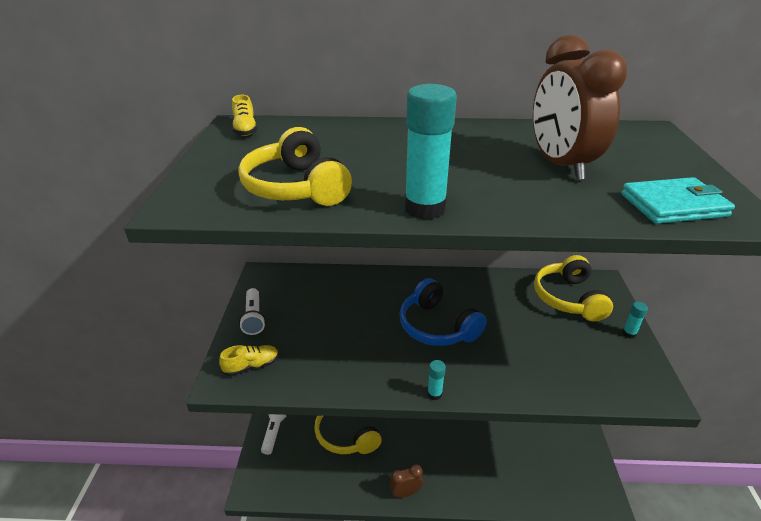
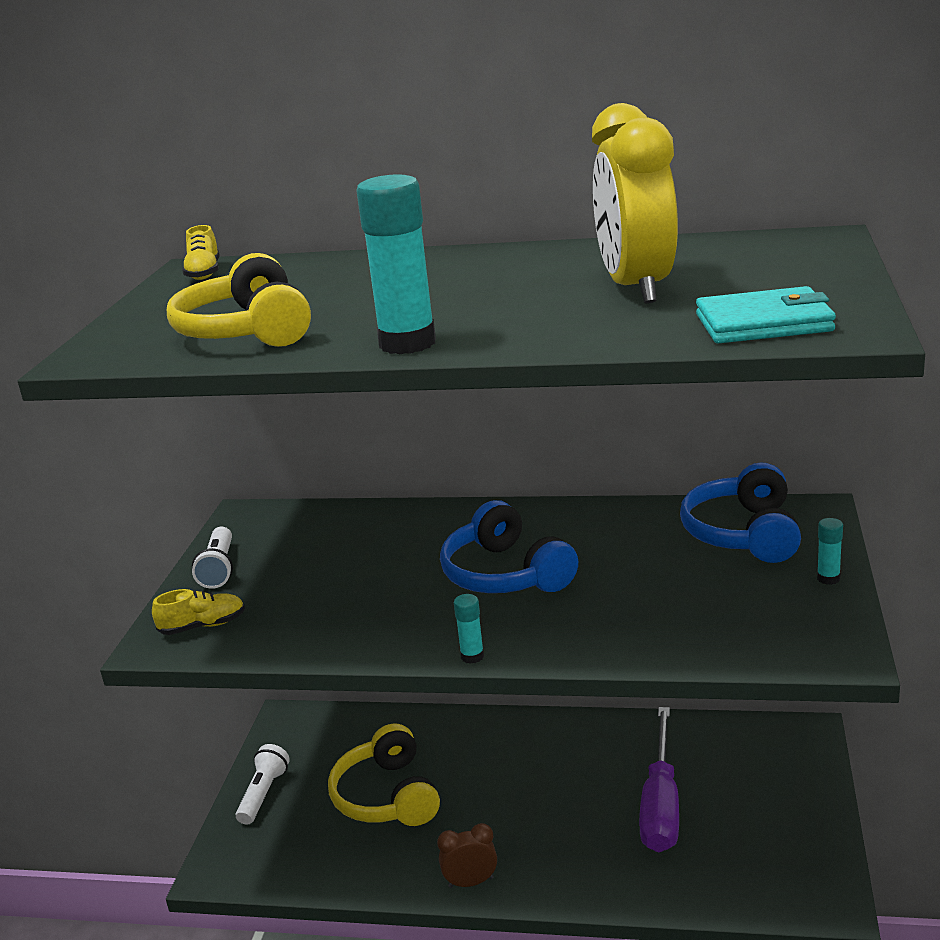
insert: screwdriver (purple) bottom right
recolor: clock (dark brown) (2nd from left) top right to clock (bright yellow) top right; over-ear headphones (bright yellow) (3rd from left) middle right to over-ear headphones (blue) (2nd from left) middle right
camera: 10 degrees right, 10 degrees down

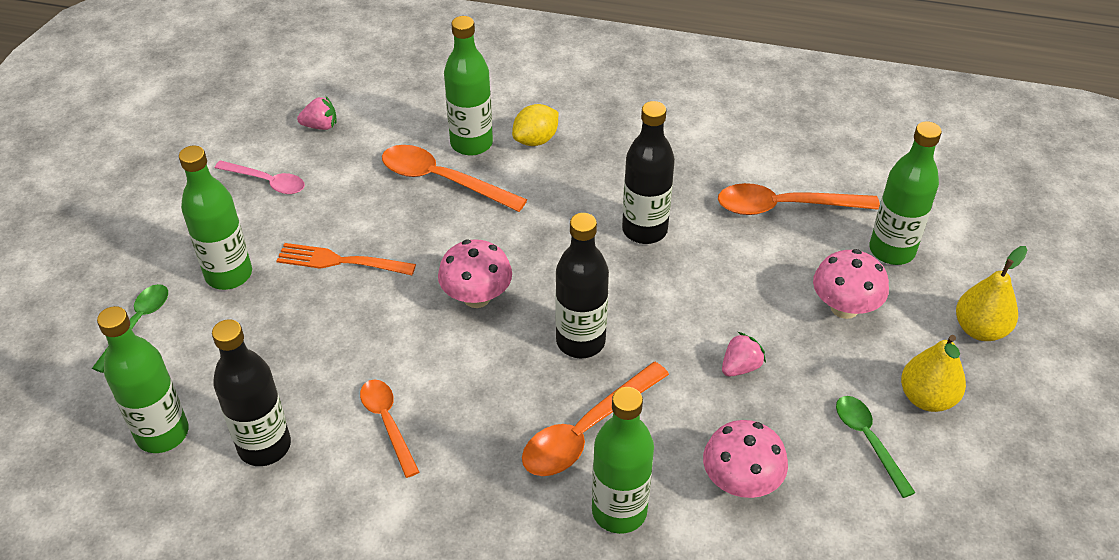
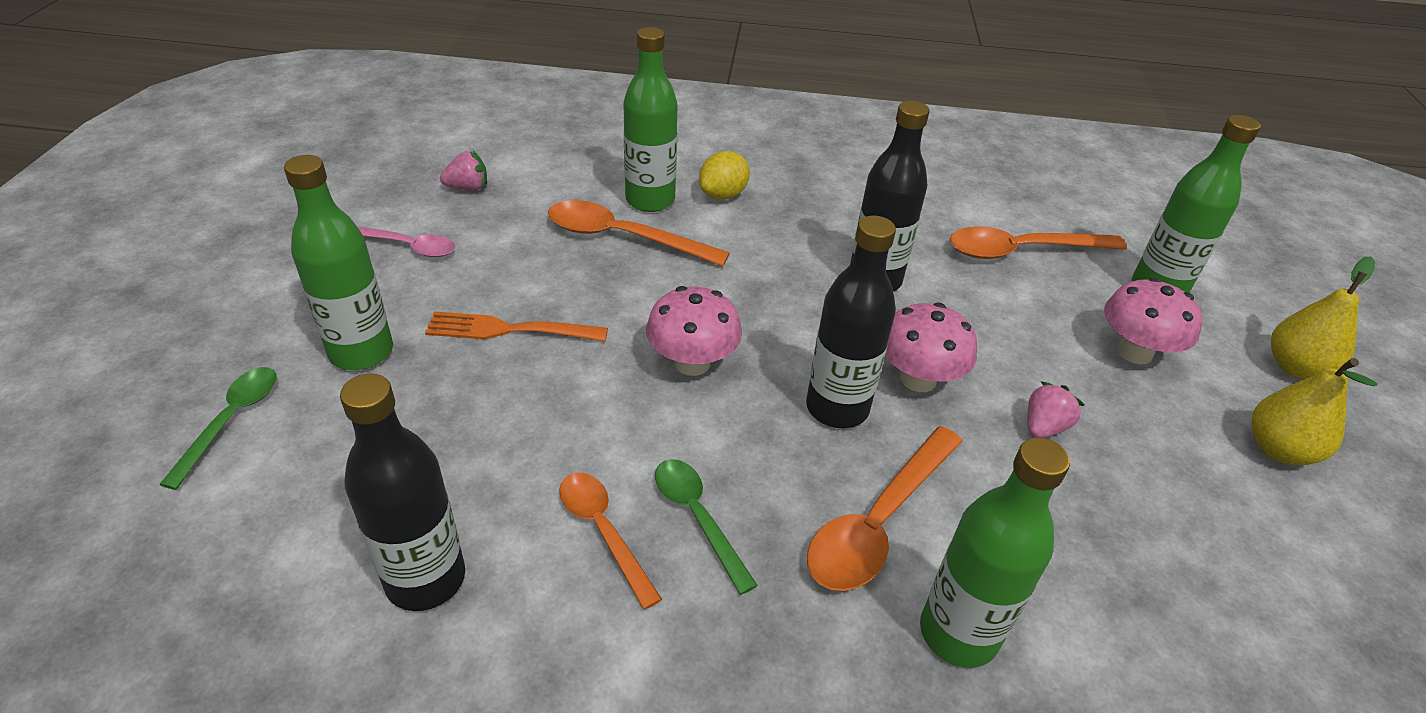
delete: drink bottle (leaf-green) (1st from left) bottom left
move: mushroom (rosy) (2nd from left) bottom centre to centre; spoon (leaf-green) (2nd from left) bottom right to bottom centre
camera: 10 degrees left, 5 degrees down

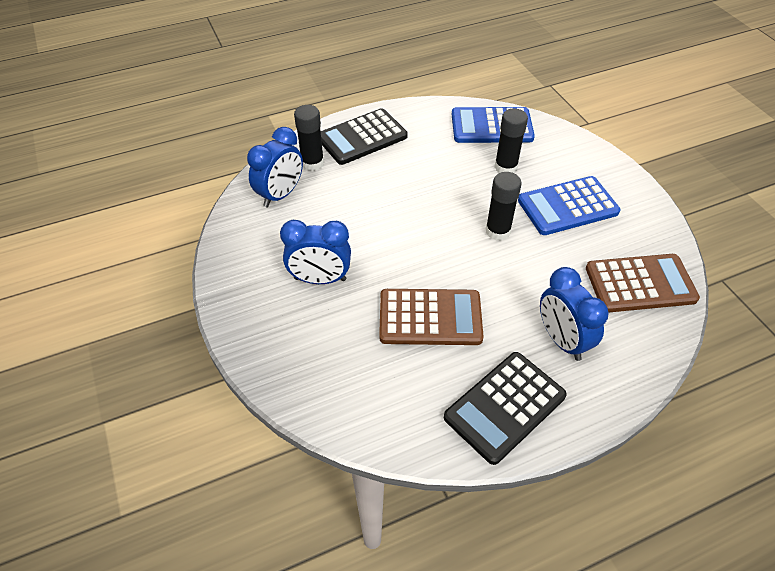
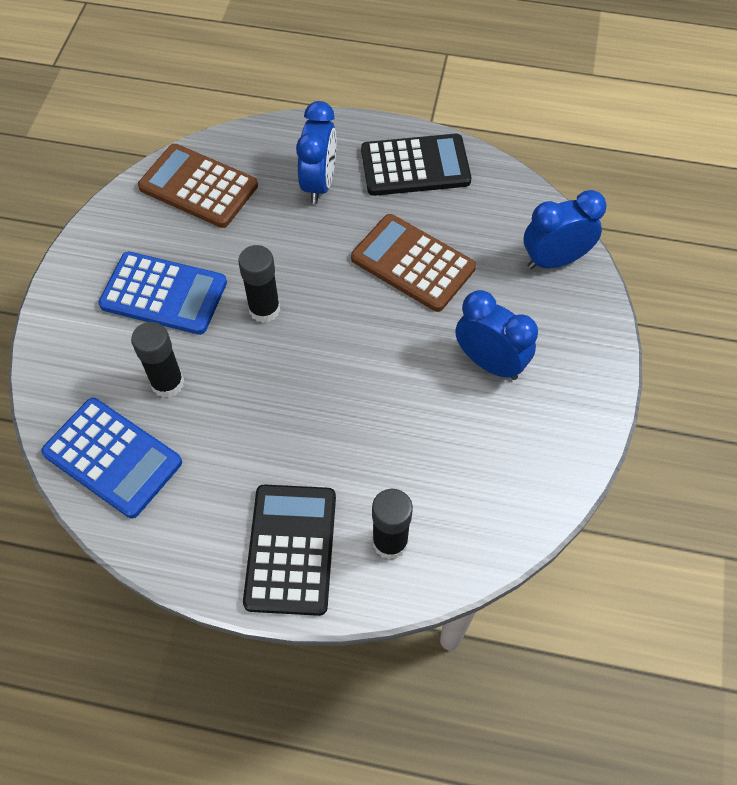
move: clock (blue) (1st from left in the first image) top centre to clock (blue) (3rd from left) top right
rotate: pocket calculator (ebony) (1st from left) top centre = bottom centre 90 degrees counterclockwise
camera: 145 degrees left, 10 degrees up

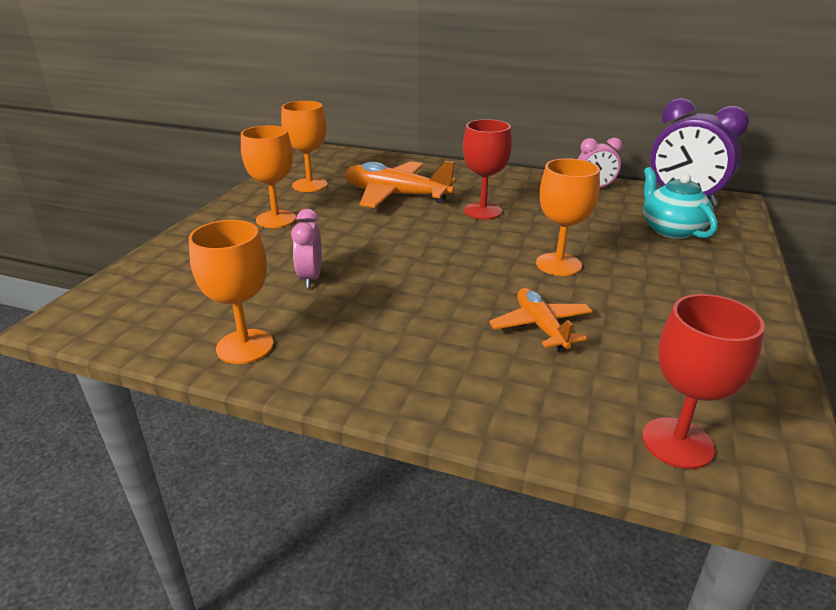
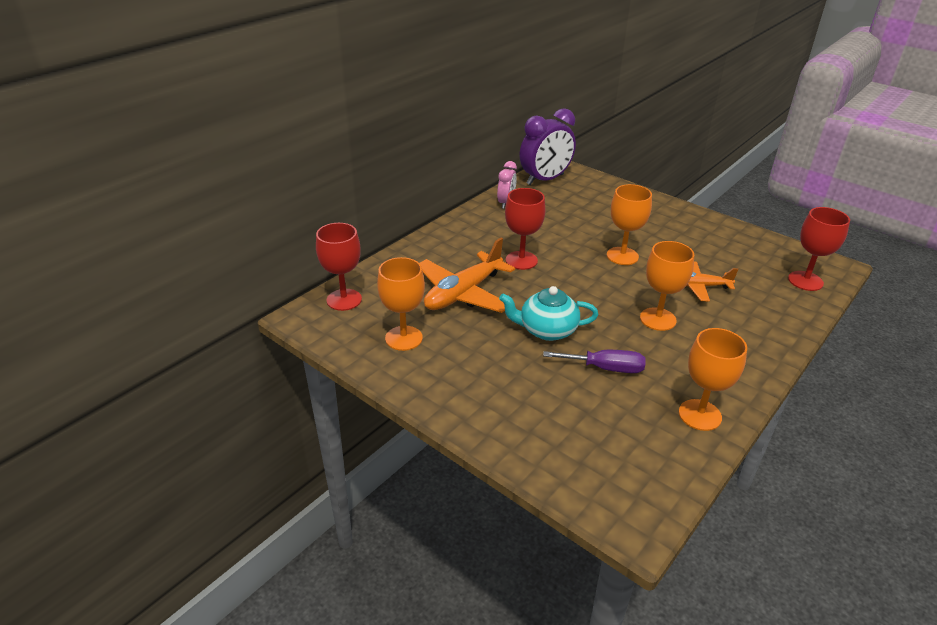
insert: goblet (red) (1st from left) centre
move: goblet (bright orange) (2nd from left in the first image) top left to goblet (bright orange) (3rd from left) middle right; teapot (turquoise) top right to centre
replace: clock (rosy) (1st from left) centre to screwdriver (purple) centre
camera: 70 degrees left, 5 degrees up

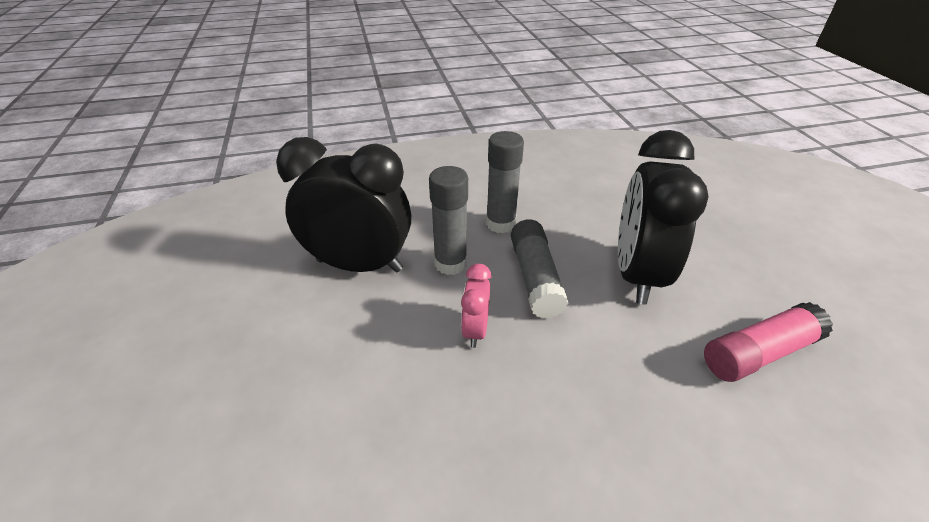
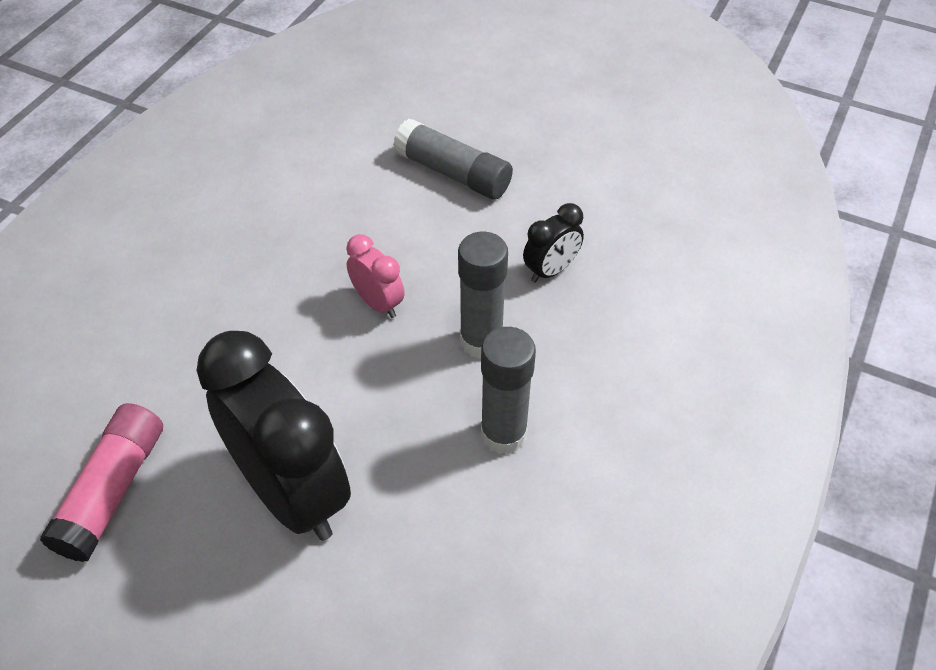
move: glue (grey) (3rd from left in the first image) centre to glue (grey) (1st from left) top centre
resize: clock (ebony) (1st from left in the first image) centre = centre x0.46
camera: 130 degrees right, 10 degrees up

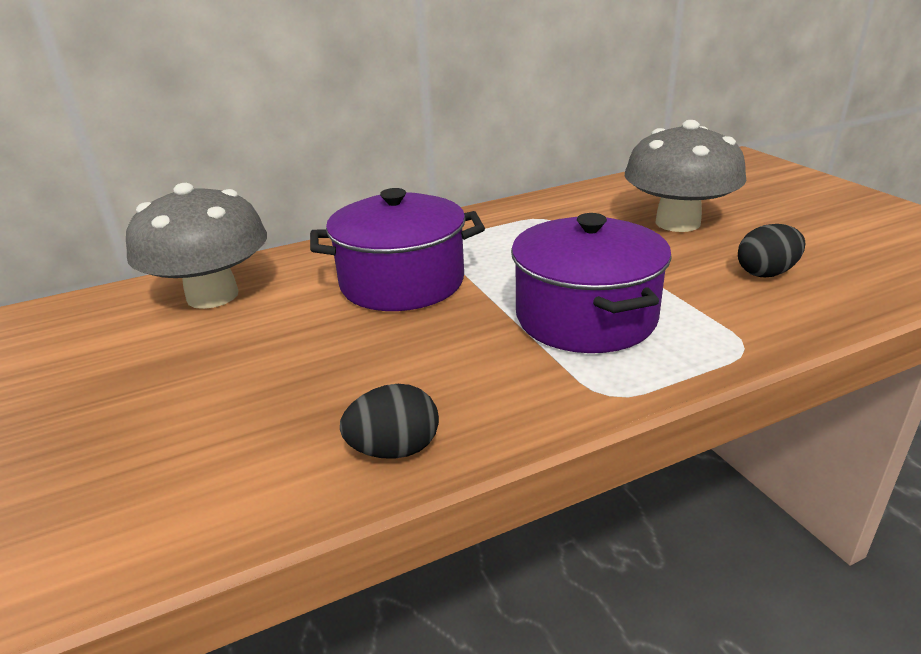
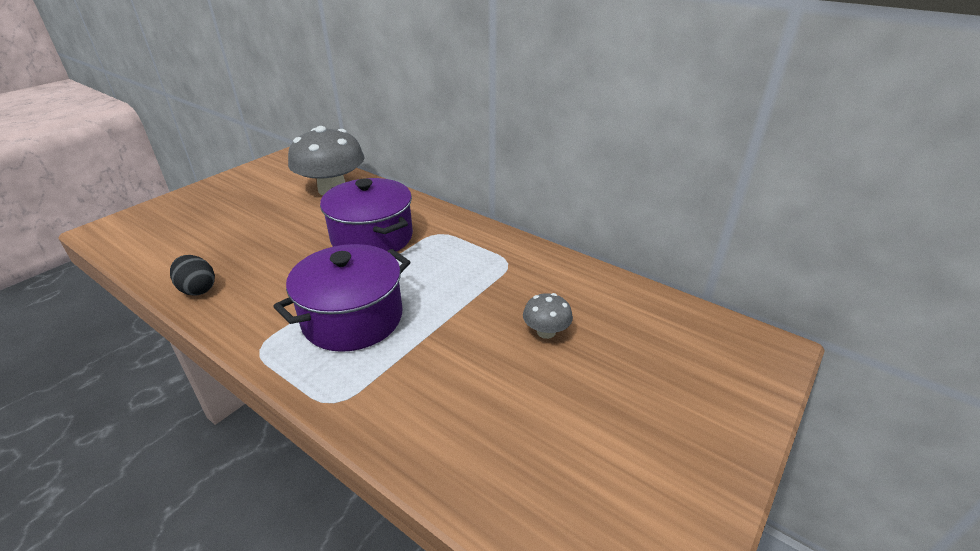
delete: toy egg (ebony) (2nd from left) middle right
resize: mushroom (grey) (2nd from left) top right = centre x0.46
camera: 60 degrees right, 5 degrees up

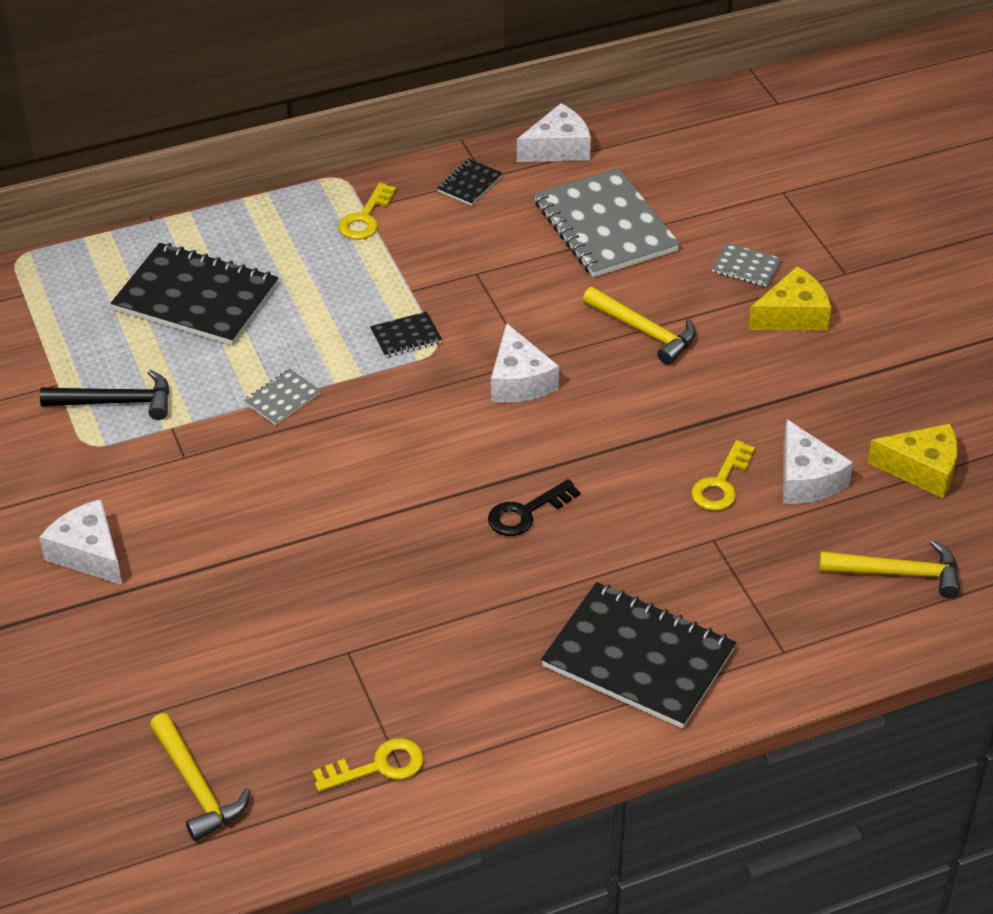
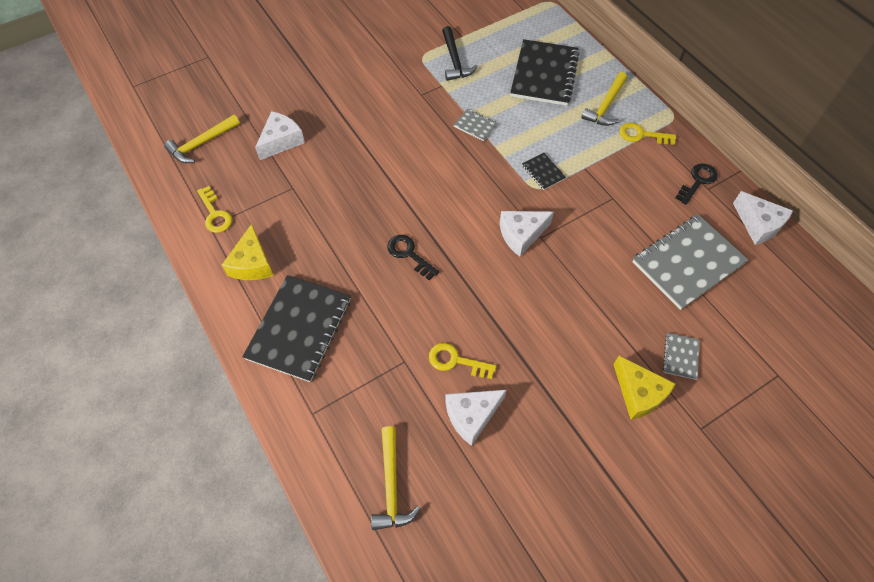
move: cheese (white) (1st from left) middle left to top left; carpenter's hammer (bright yellow) (2nd from left in the first image) centre to carpenter's hammer (bright yellow) (3rd from left) top right; cheese (bright yellow) (2nd from left in the first image) middle right to cheese (bright yellow) (1st from left) middle left
replace: notebook (ebony) (3rd from left) top centre to key (ebony) (2nd from left) top right
camera: 80 degrees right, 15 degrees up

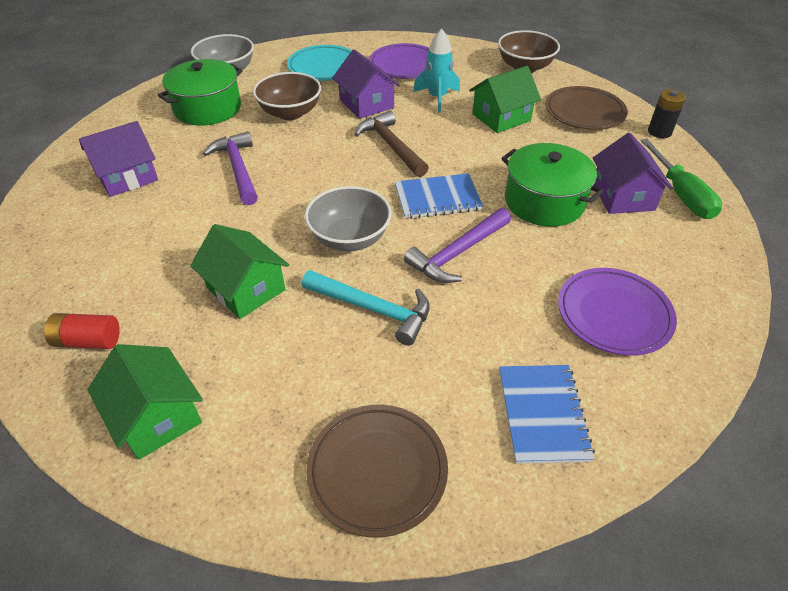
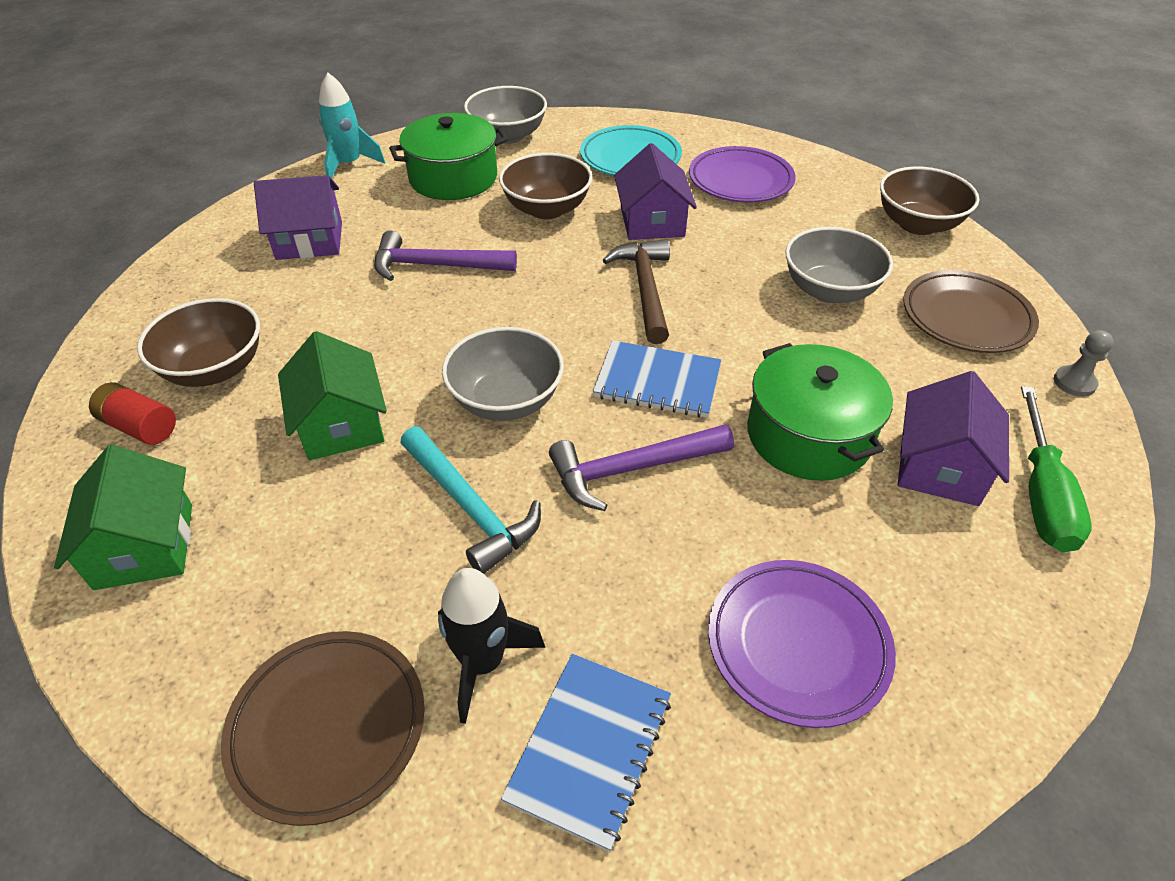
insert: serving bowl (dark brown) (1st from left) middle left; toy rocket (ebony) bottom centre
move: toy rocket (turquoise) top centre to top left
replace: house (leaf-green) (3rd from left) top centre to serving bowl (grey) (3rd from left) top right; AA battery (ebony) top right to pawn (grey) middle right
rotate: carpenter's hammer (purple) (1st from left) top left = top centre 90 degrees counterclockwise
camera: 25 degrees right, 0 degrees up

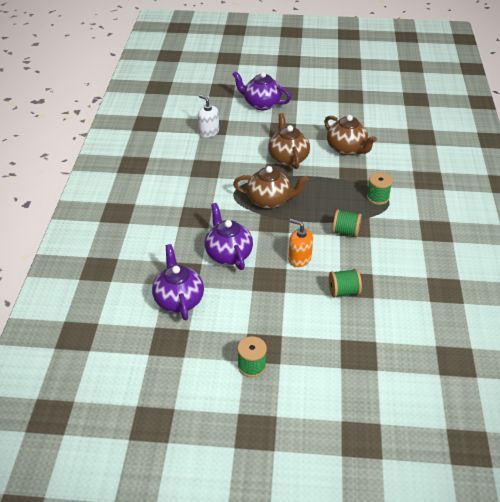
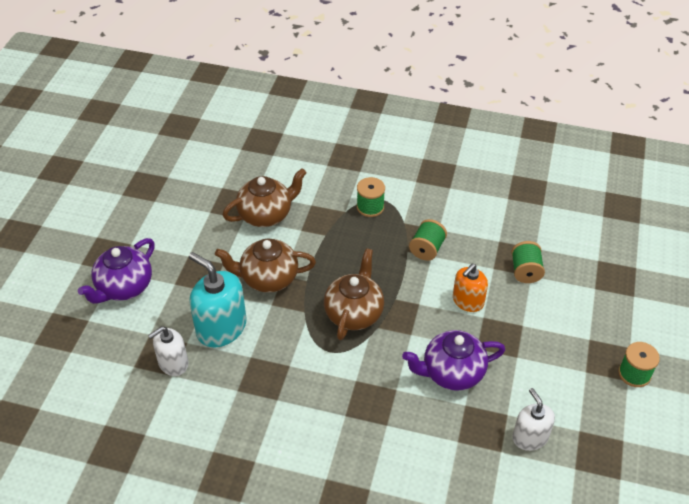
insert: soap dispenser (turquoise) middle left
replace: teapot (purple) (1st from left) centre to soap dispenser (white) (2nd from left) bottom right
camera: 80 degrees left, 5 degrees up

